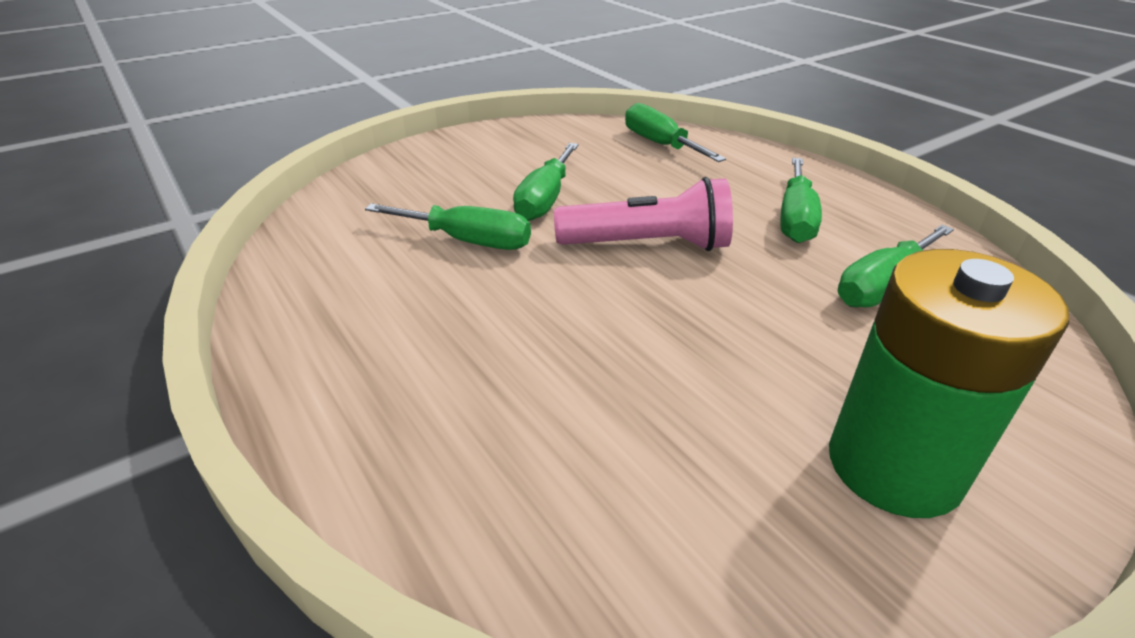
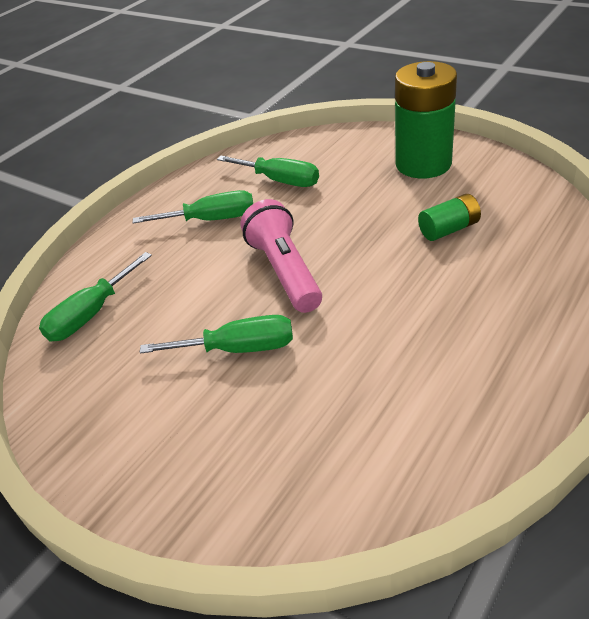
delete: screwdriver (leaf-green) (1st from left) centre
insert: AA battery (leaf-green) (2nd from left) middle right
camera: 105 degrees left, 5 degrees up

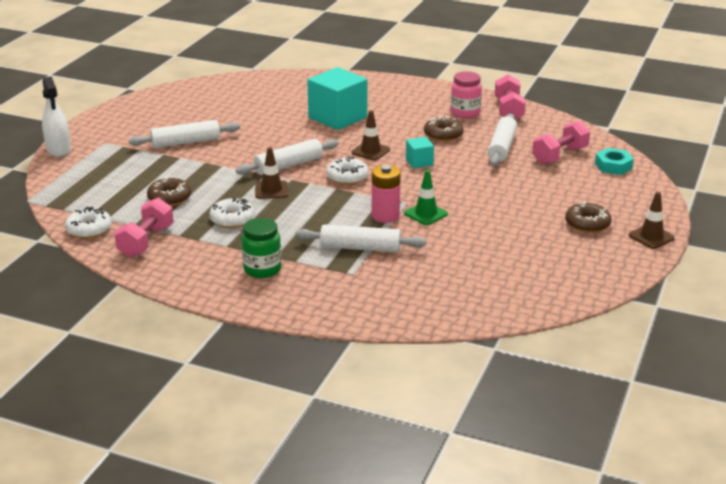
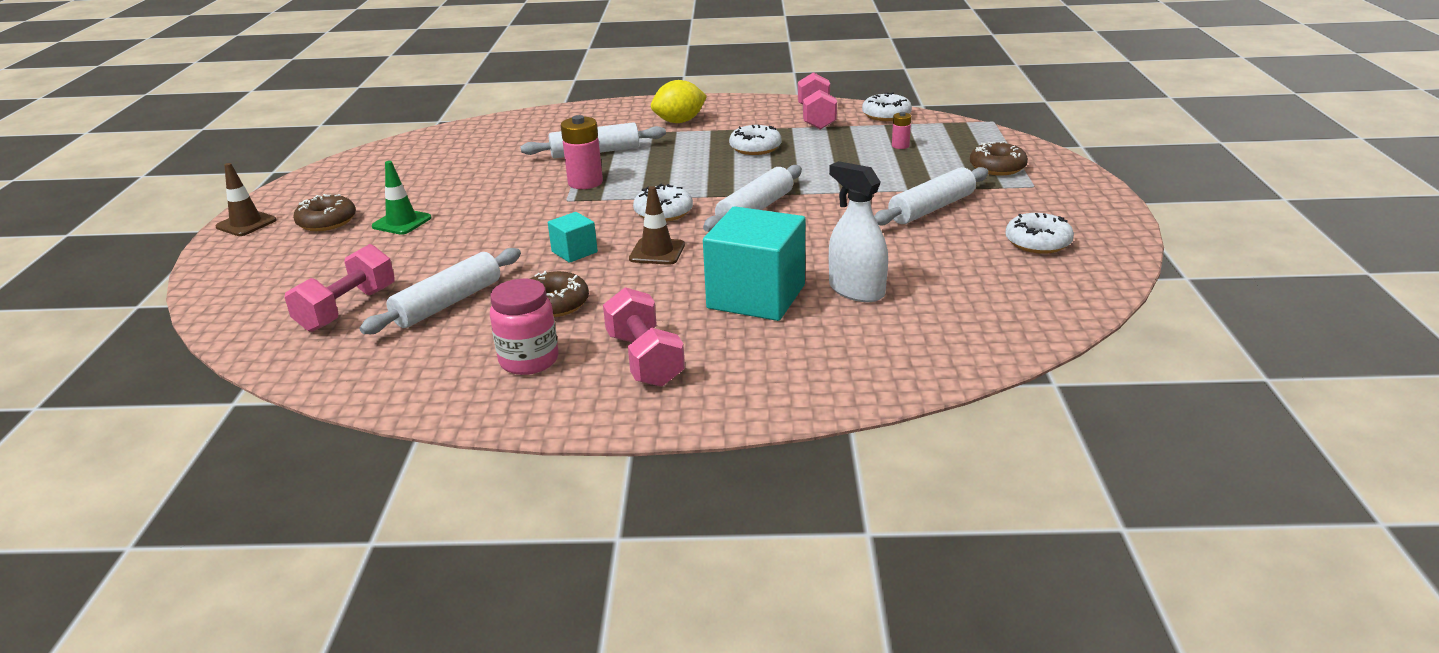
delete: traffic cone (dark brown) (1st from left) centre; nut (turquoise) top right
insert: AA battery (rosy) (2nd from left) top centre; donut (white) (4th from left) middle right
move: spray bottle (white) top left to centre; donut (dark brown) (1st from left in the first image) middle left to donut (dark brown) (3rd from left) top right; traffic cone (leaf-green) centre to top left; free weight (rosy) (2nd from left) top right to centre
replace: jar (leaf-green) centre to toy lemon (bright yellow) top centre
rotate: rolling pin (white) (4th from left in the first image) top right = middle left 45 degrees clockwise
camera: 160 degrees right, 0 degrees up

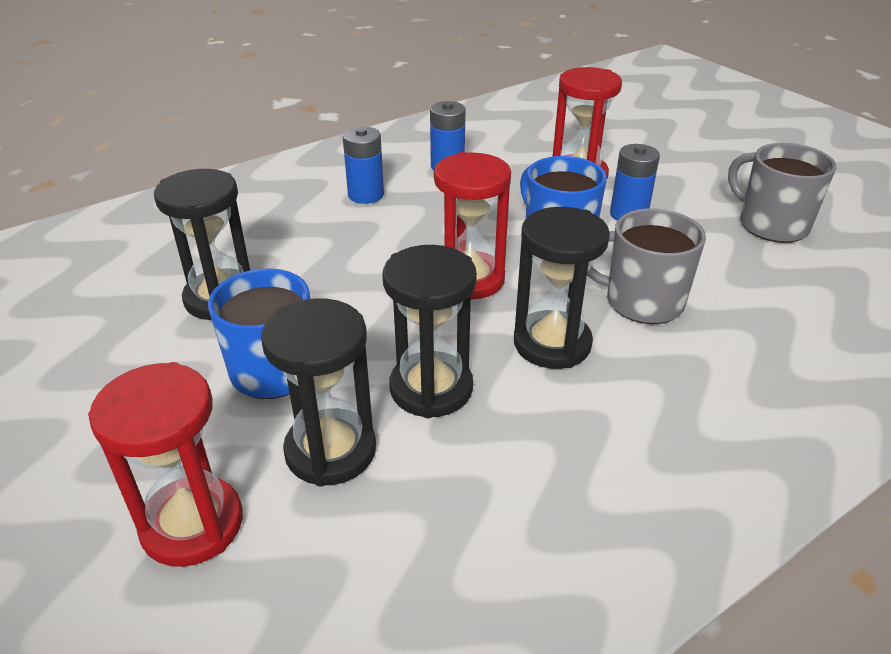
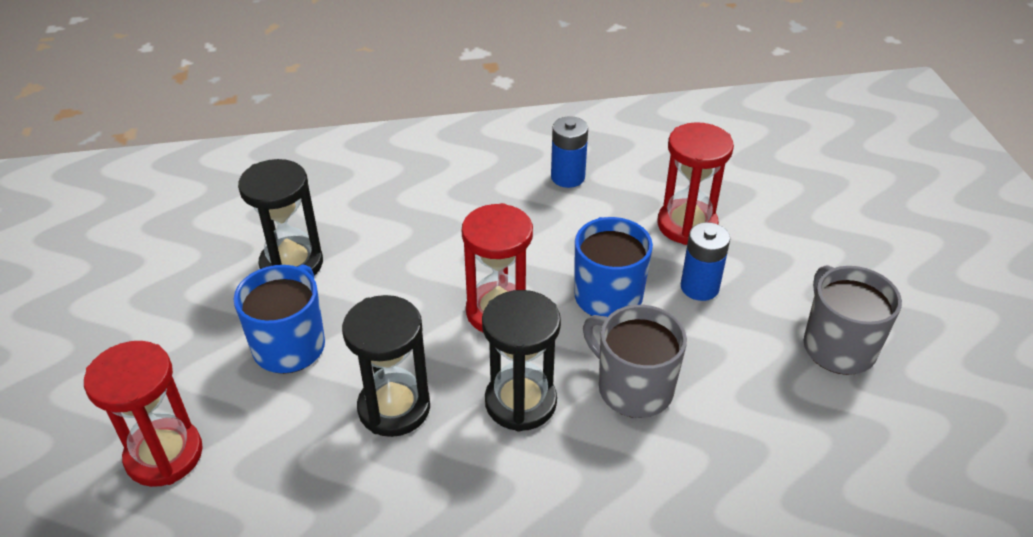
delete: hourglass (ebony) (2nd from left) centre; AA battery (blue) (1st from left) top centre
camera: 25 degrees right, 5 degrees up

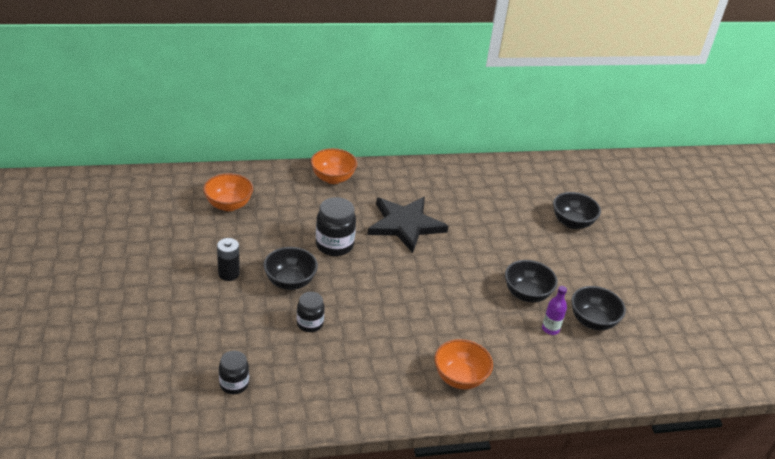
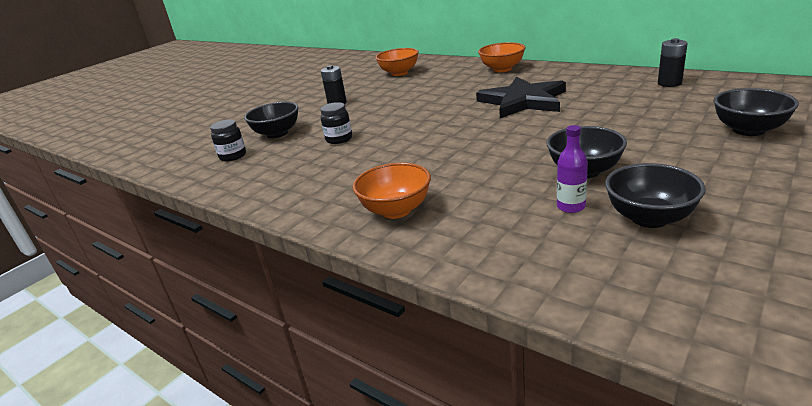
delete: jar (ebony) (3rd from left) centre
insert: AA battery (ebony) (2nd from left) top right
move: serving bowl (ebony) (1st from left) centre to top centre
camera: 55 degrees right, 10 degrees down

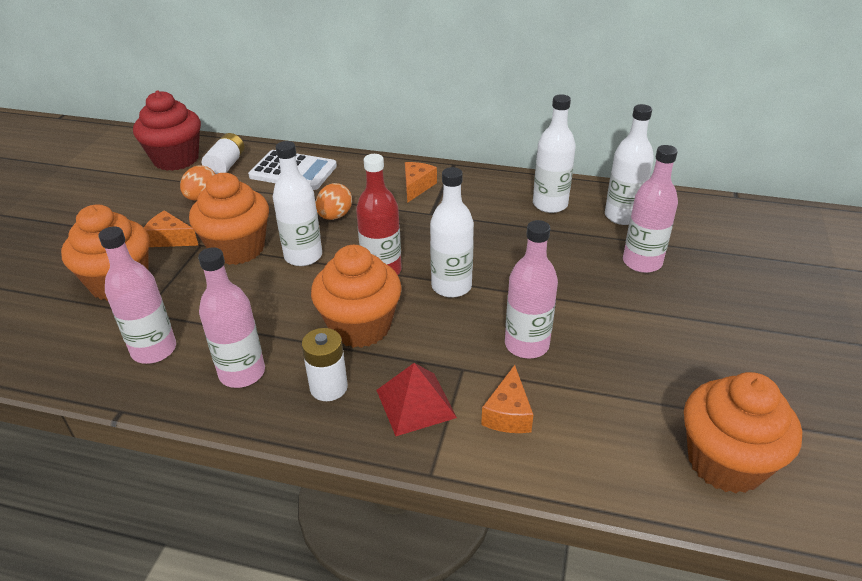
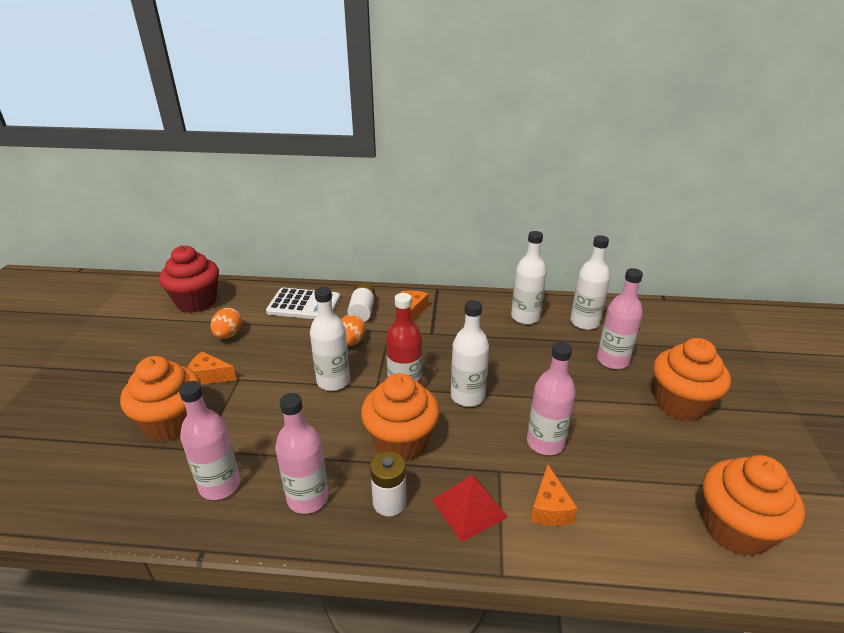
move: fairy cake (bright orange) (2nd from left in the first image) middle left to fairy cake (bright orange) (3rd from left) middle right; AA battery (white) (1st from left) top left to centre
camera: 10 degrees left, 5 degrees down

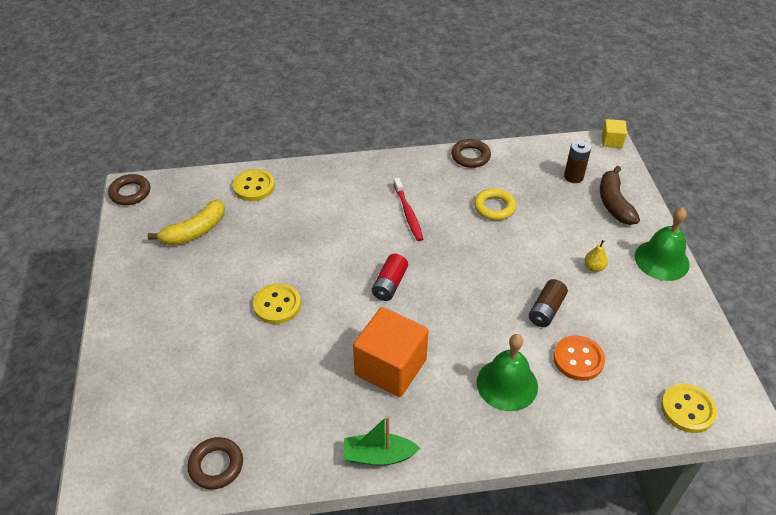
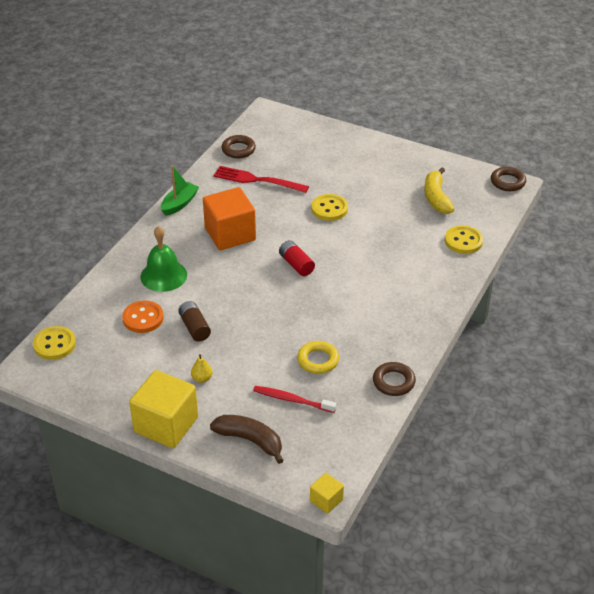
delete: AA battery (dark brown) (2nd from left) top right
insert: dinner fork (red) top centre
move: tooth brush (red) centre to bottom centre
replace: school bell (leaf-green) (2nd from left) middle right to cube (bright yellow) (1st from left) bottom left
camera: 125 degrees right, 5 degrees down

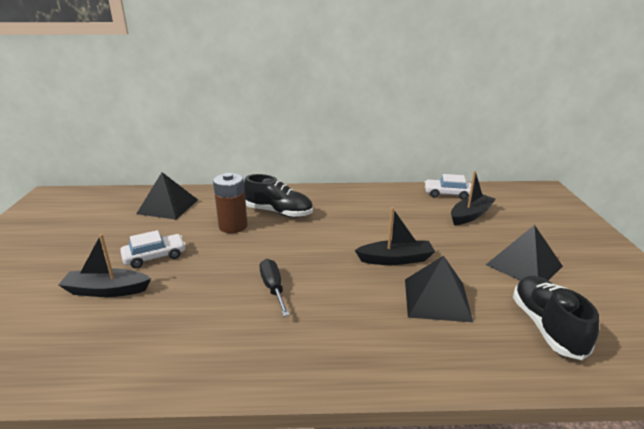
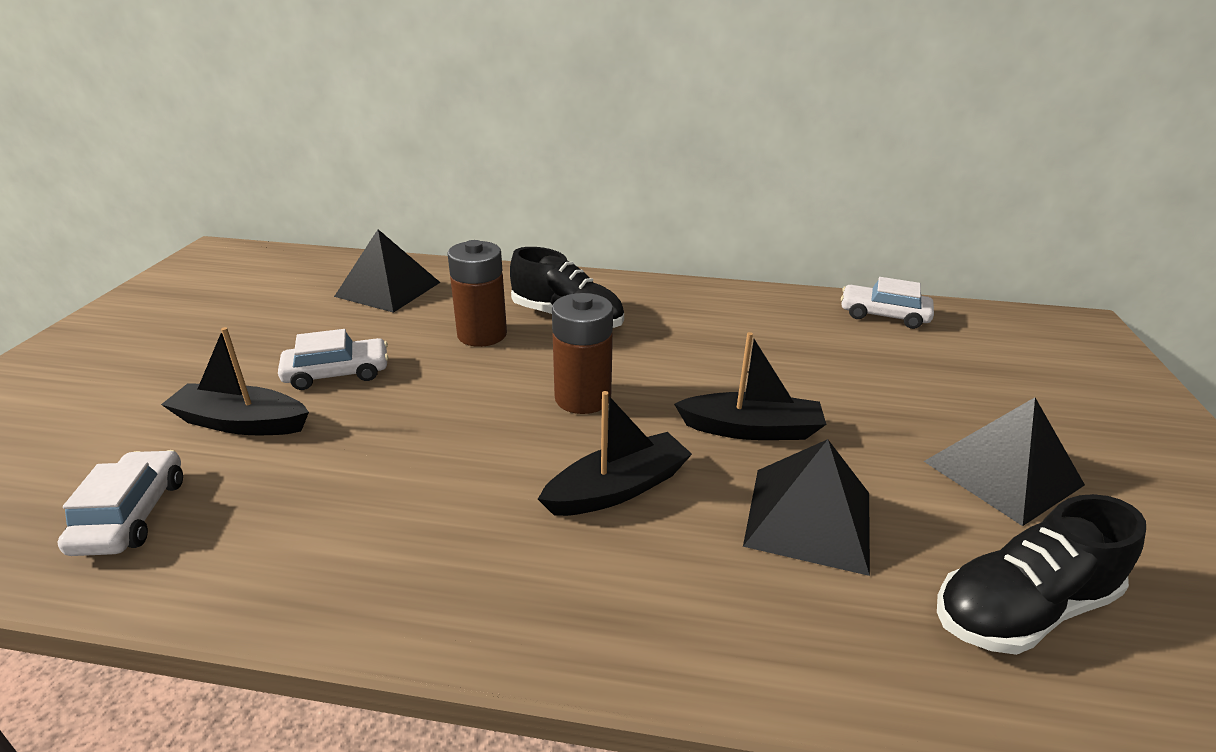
delete: screwdriver (ebony) bottom centre
insert: automobile (white) (1st from left) bottom left; AA battery (dark brown) (2nd from left) centre
move: toy boat (ebony) (3rd from left in the first image) middle right to toy boat (ebony) (2nd from left) centre
rotate: lace-up shoe (ebony) (2nd from left) bottom right = bottom right 120 degrees counterclockwise
camera: 10 degrees right, 5 degrees up

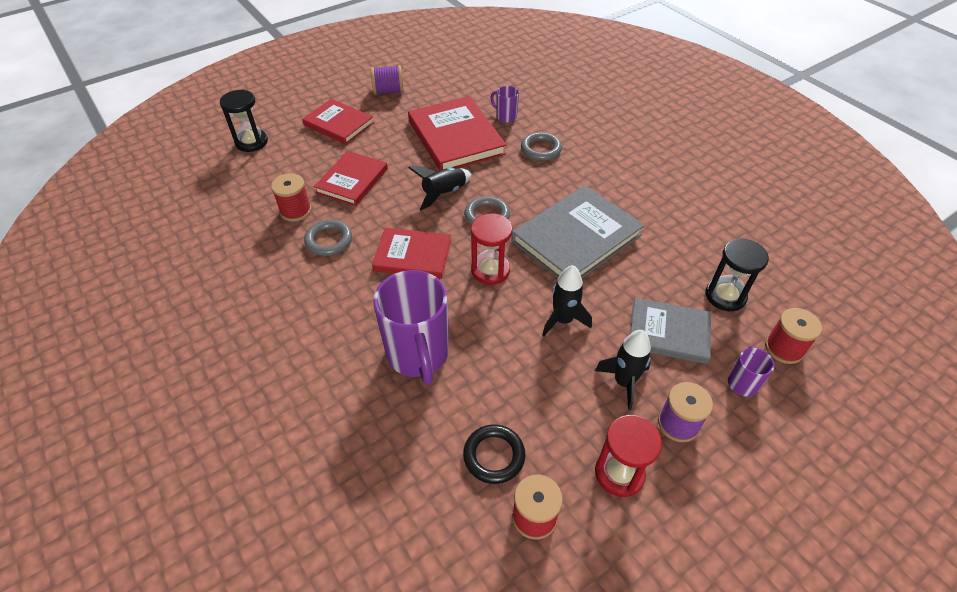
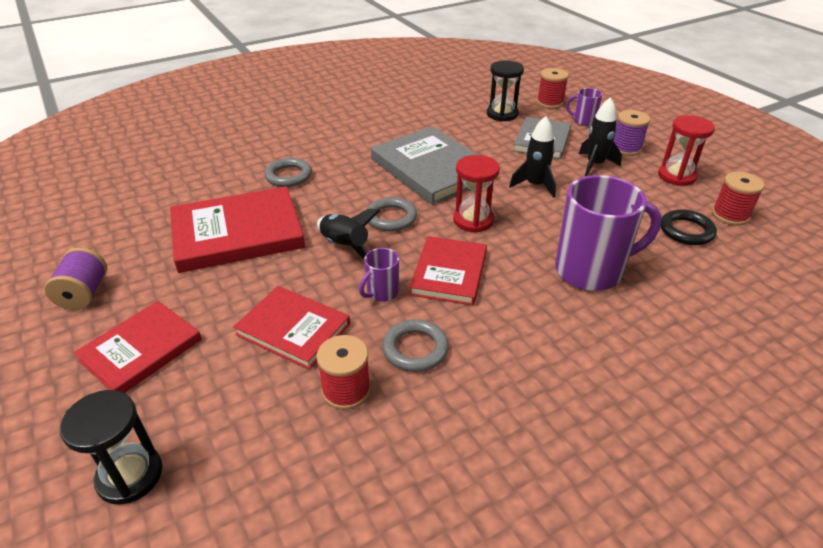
move: mug (purple) (2nd from left in the first image) top centre to mug (purple) (1st from left) centre
camera: 85 degrees left, 10 degrees down

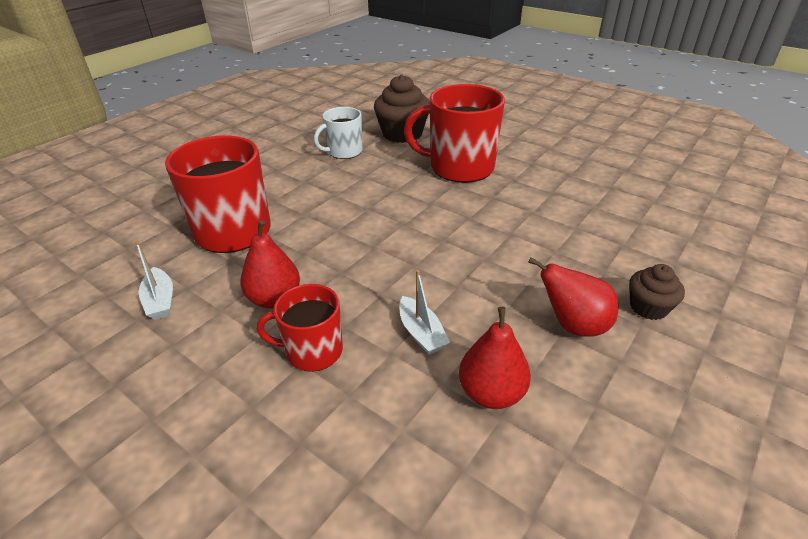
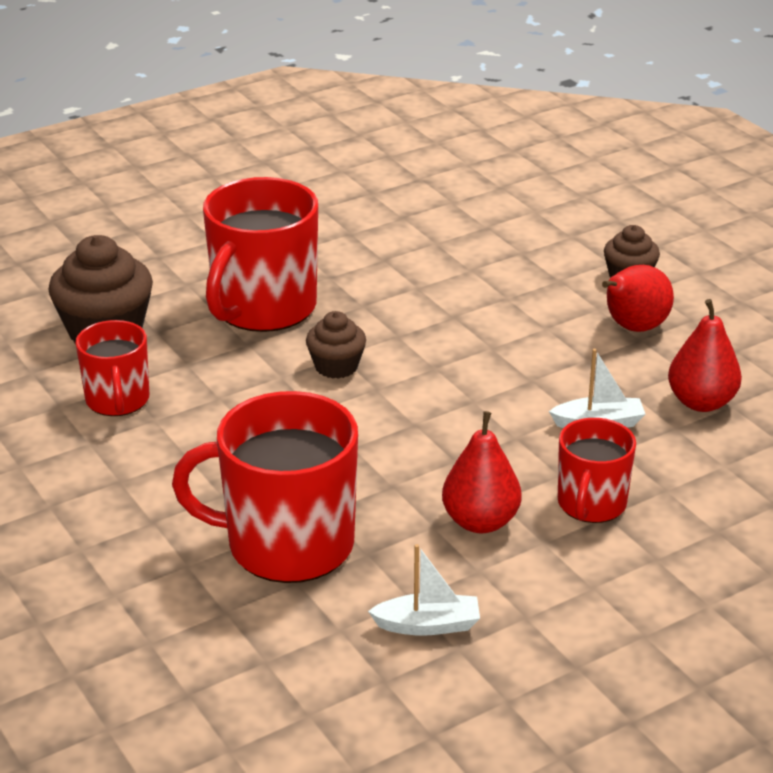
insert: fairy cake (dark brown) (2nd from left) centre
recolor: mug (white) top centre to mug (red) (1st from left) middle left
camera: 70 degrees left, 5 degrees down

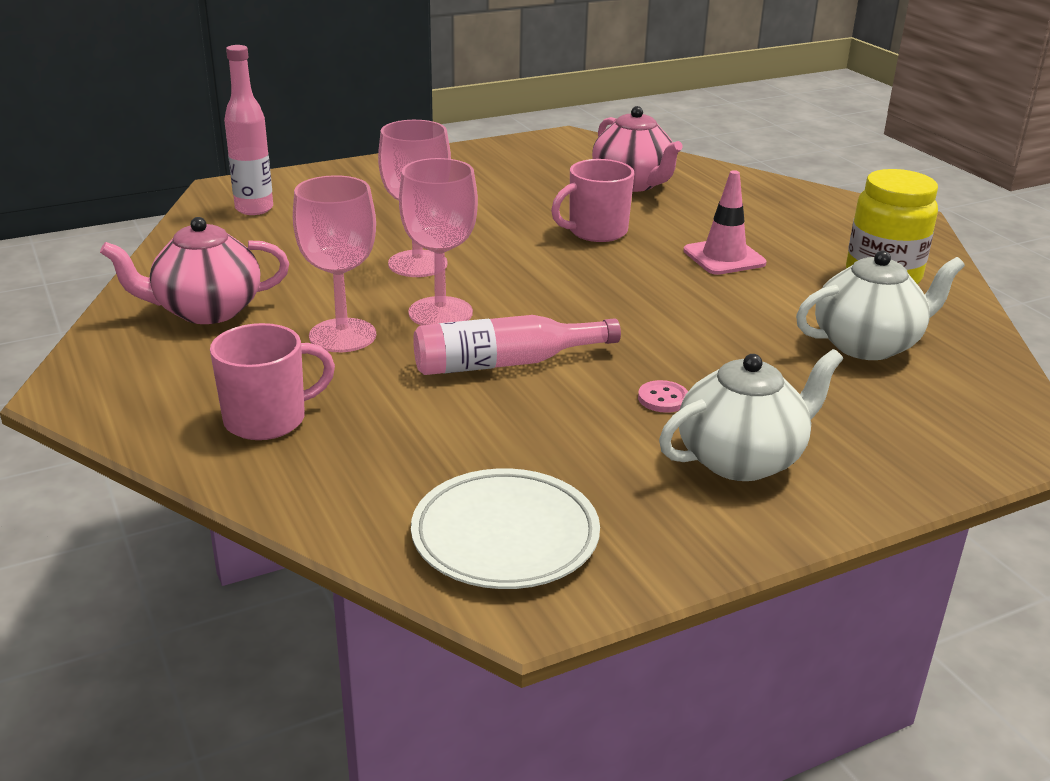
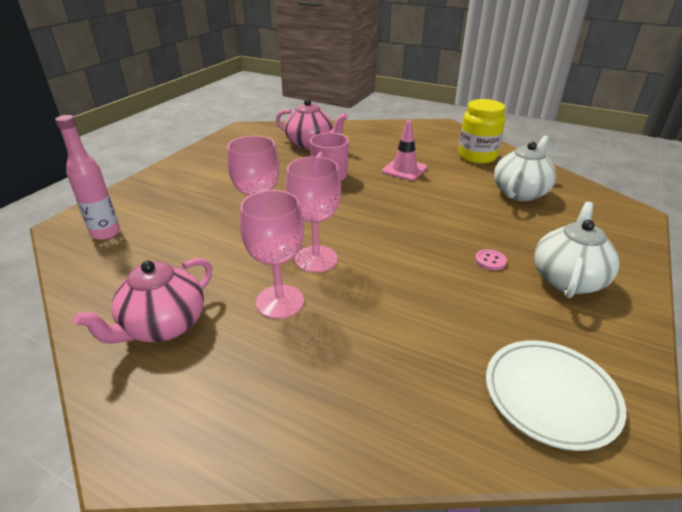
delete: mug (rosy) (1st from left) middle left; drink bottle (rosy) (2nd from left) centre
camera: 35 degrees left, 5 degrees up

